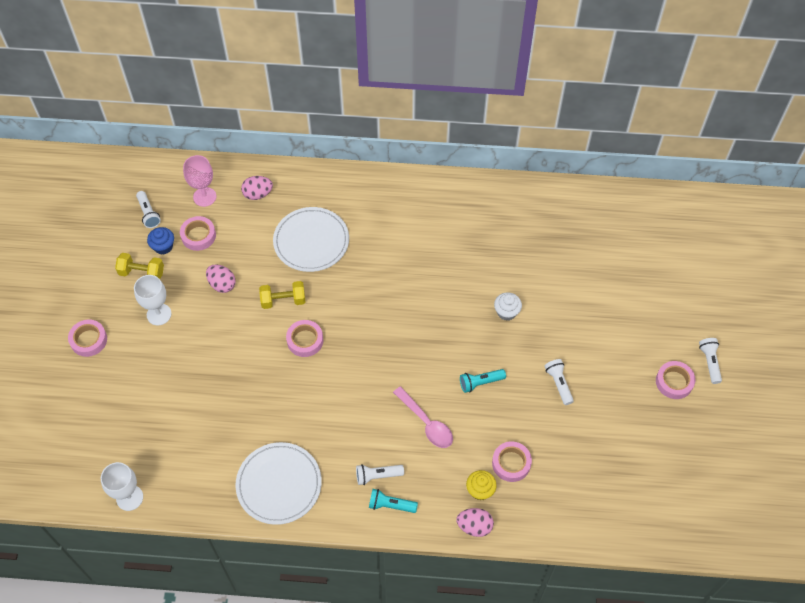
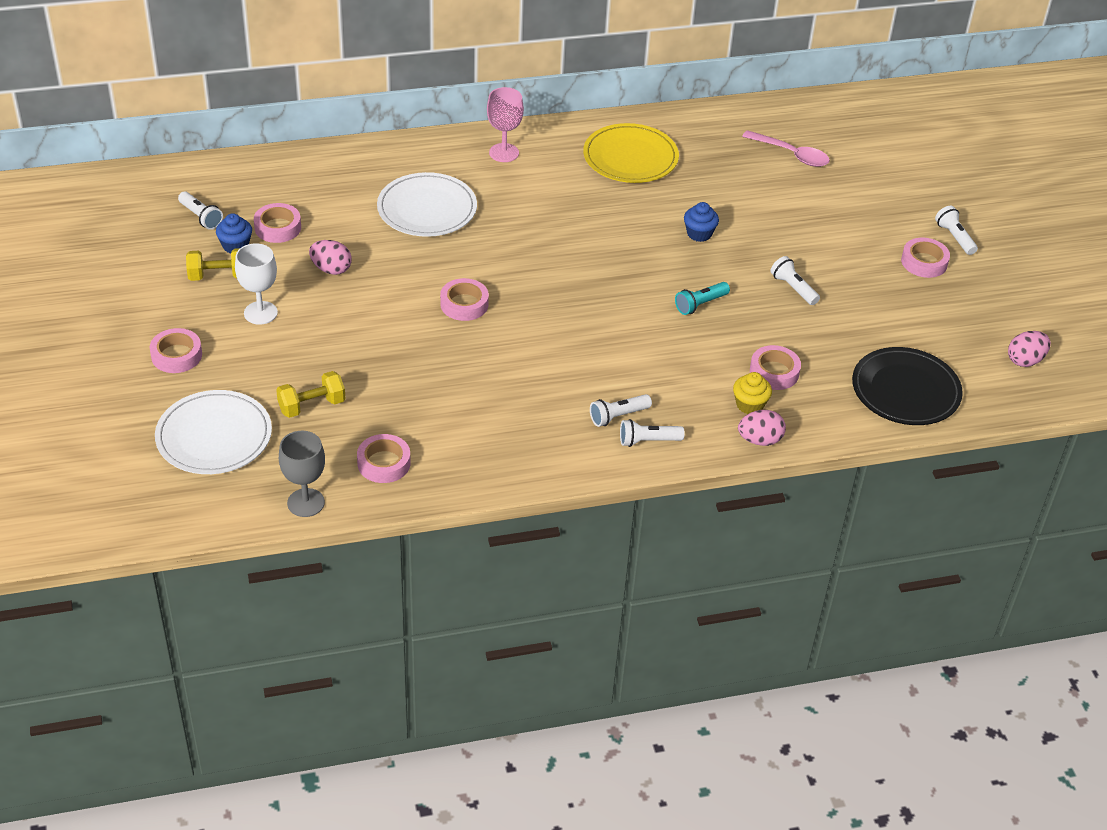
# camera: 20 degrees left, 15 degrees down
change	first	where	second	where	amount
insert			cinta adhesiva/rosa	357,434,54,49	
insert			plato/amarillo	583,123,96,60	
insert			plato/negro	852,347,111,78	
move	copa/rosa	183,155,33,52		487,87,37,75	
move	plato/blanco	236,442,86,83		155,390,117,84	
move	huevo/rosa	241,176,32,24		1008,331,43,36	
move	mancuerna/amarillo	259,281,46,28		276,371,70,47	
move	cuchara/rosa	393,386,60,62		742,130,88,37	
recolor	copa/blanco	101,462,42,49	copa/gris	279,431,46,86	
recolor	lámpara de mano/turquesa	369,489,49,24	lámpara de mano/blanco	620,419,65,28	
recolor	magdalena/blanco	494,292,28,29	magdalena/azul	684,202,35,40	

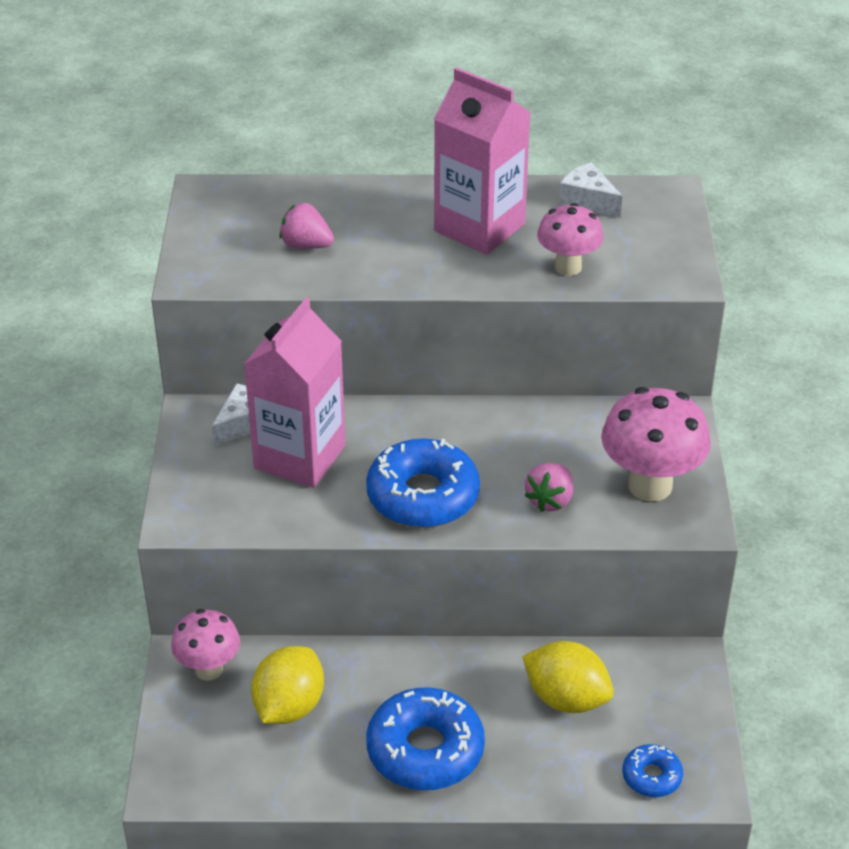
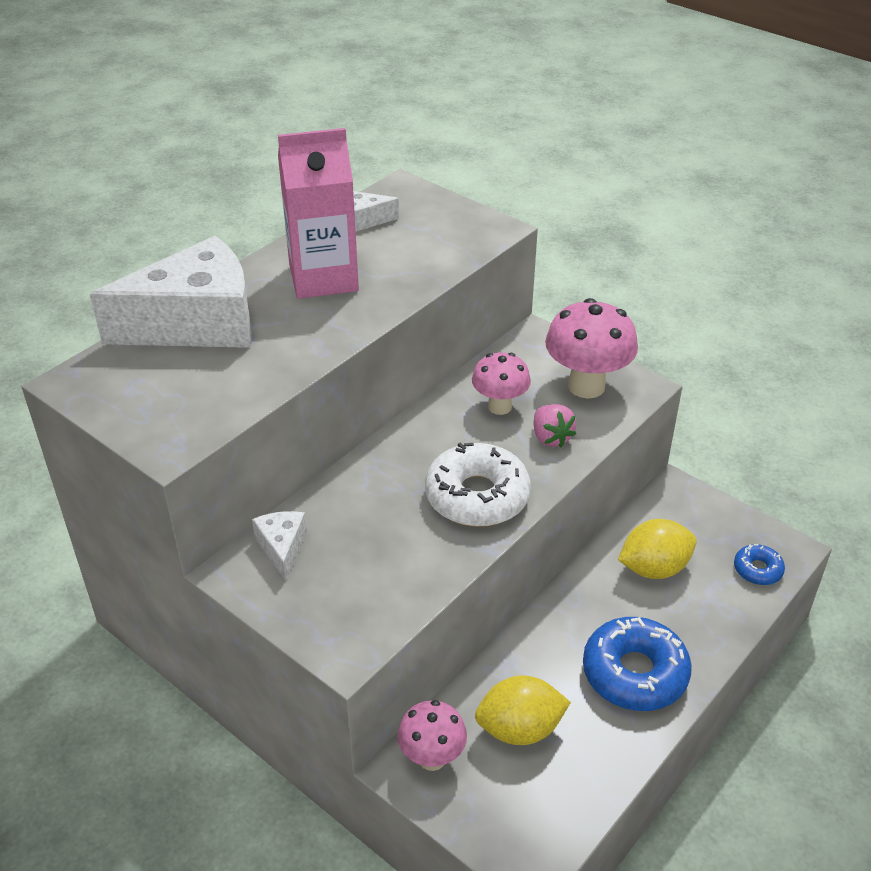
# camera: 50 degrees left, 0 degrees up
change	first	where	second	where	amount
delete	cartón de leche/rosa	244,298,102,190			
delete	fresa/rosa	280,203,54,46			
insert			queso/blanco	90,236,162,112	
move	seta/rosa	537,203,67,73		472,353,59,62	
recolor	rosquilla/azul	366,438,114,90	rosquilla/blanco	425,442,106,85	
rotate	limón/amarillo	251,646,73,78		475,675,96,70	75 degrees counterclockwise

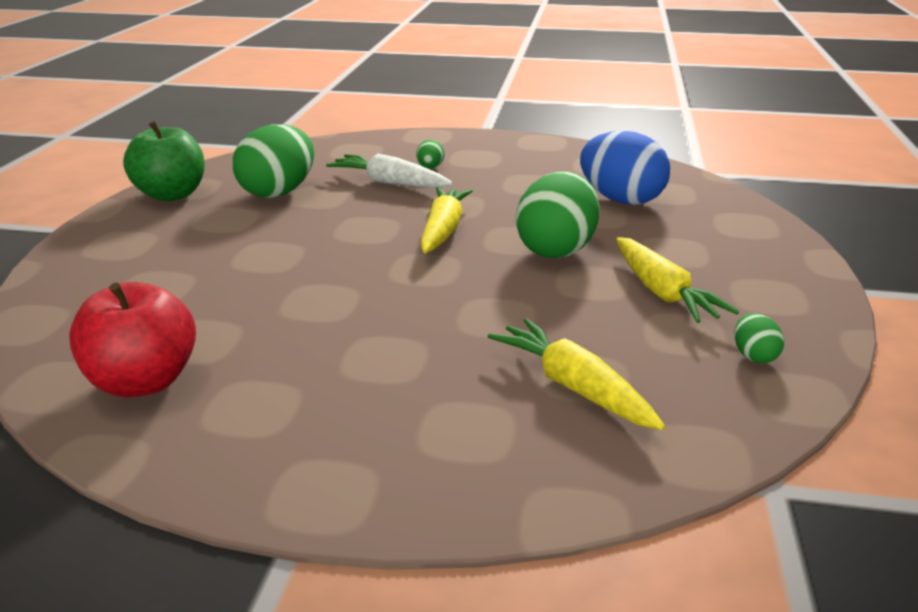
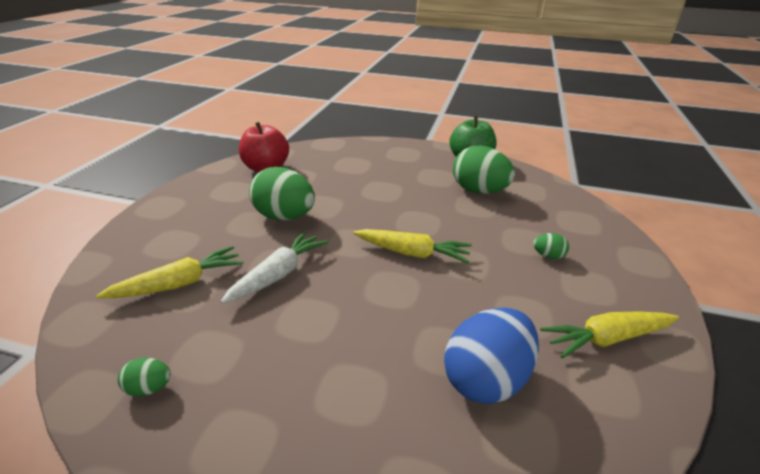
# camera: 95 degrees right, 5 degrees up
change	first	where	second	where	amount
move	zanahoria/blanco	326,154,127,34		220,231,108,73	
move	huevo/verde	516,171,84,87		249,167,66,53	
move	zanahoria/amarillo	616,237,123,86		540,311,139,47	

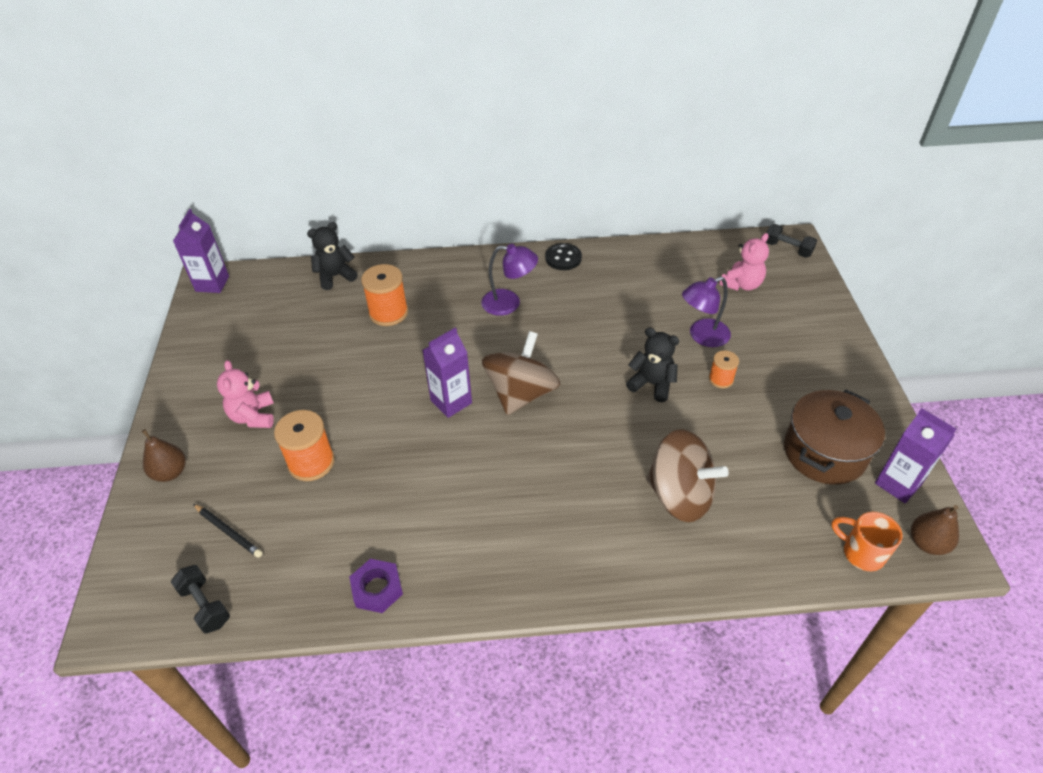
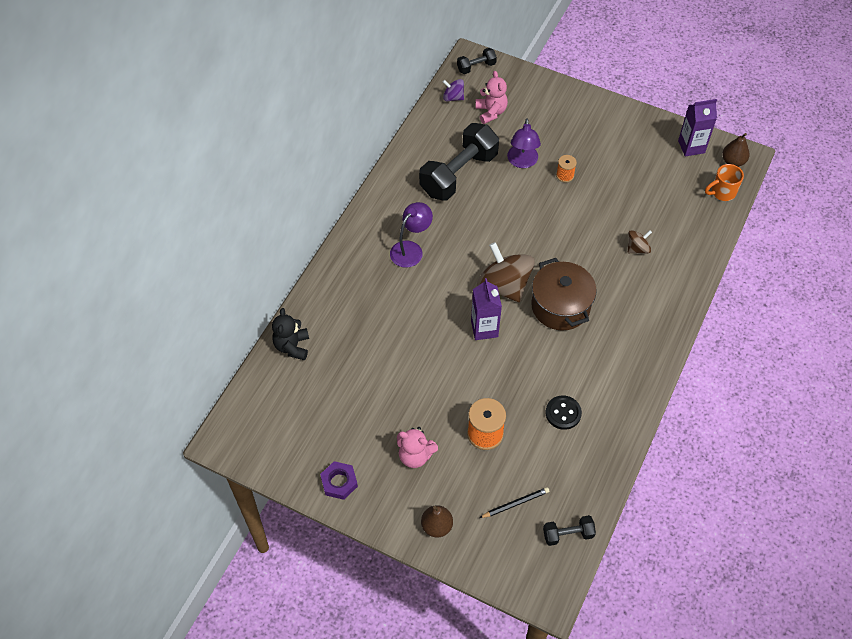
# camera: 60 degrees left, 10 degrees up
change	first	where	second	where	amount
delete	cartón de leche/morado	173,209,56,84			
delete	carrete/naranja	361,264,47,62			
delete	osito/negro	626,327,54,75			
insert			mancuerna/negro	419,123,80,78	
insert			peonza/morado	443,79,21,22	
move	tuerca/morado	349,559,54,54		320,461,38,39	
move	botón/negro	545,243,37,27		546,396,36,34	
move	olla/marrón	784,389,101,96		531,258,66,72	
resize	peonza/marrón	646,429,83,93		628,230,24,23	x0.49

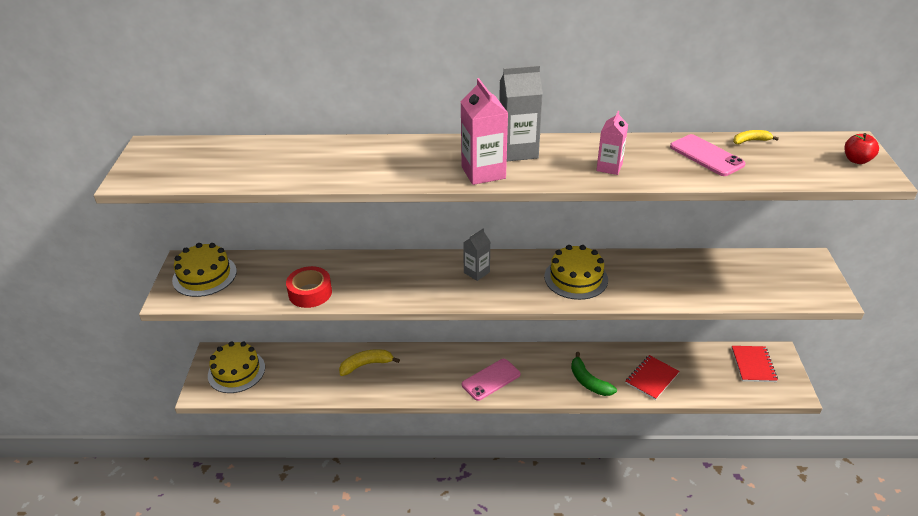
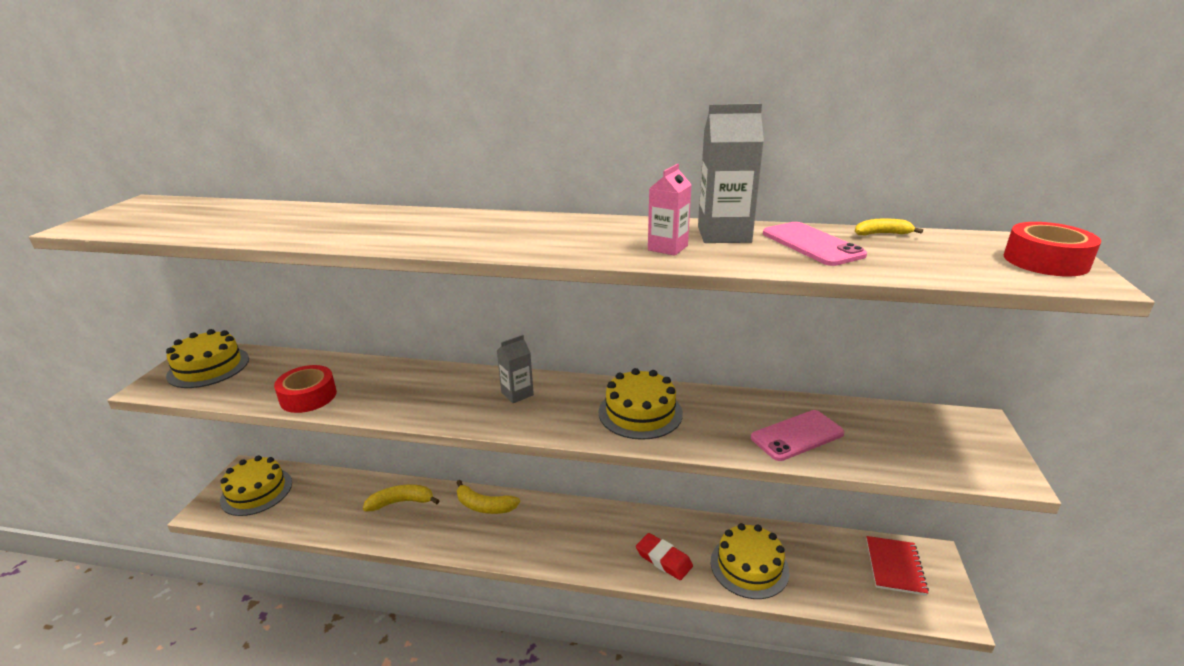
# camera: 10 degrees right, 10 degrees down
change	first	where	second	where	amount
delete	cartón de leche/rosa	461,78,47,107			
insert			plátano/amarillo	456,480,64,34	
move	móvil/rosa	462,359,58,42		751,410,94,51	
move	cartón de leche/gris	499,65,44,96		698,103,66,140	
replace	plátano/verde	571,352,46,44	goma de borrar/rojo	636,533,57,47	
replace	cuaderno/rojo	626,355,53,45	tarta/amarillo	711,523,78,76	
replace	manzana/rojo	844,133,35,31	cinta adhesiva/rojo	1004,222,97,54	

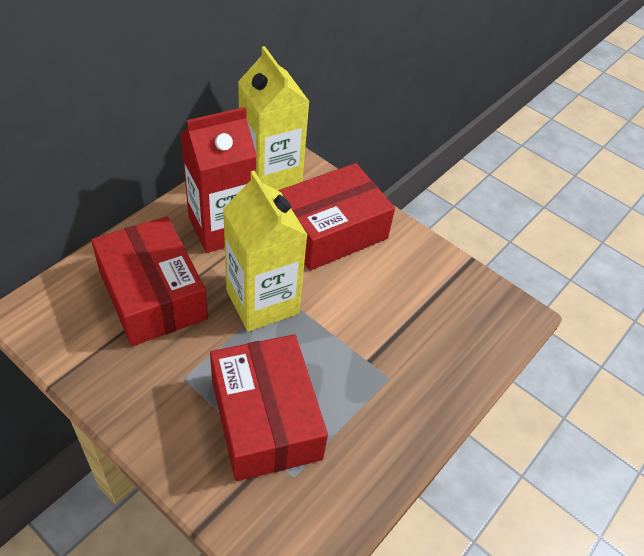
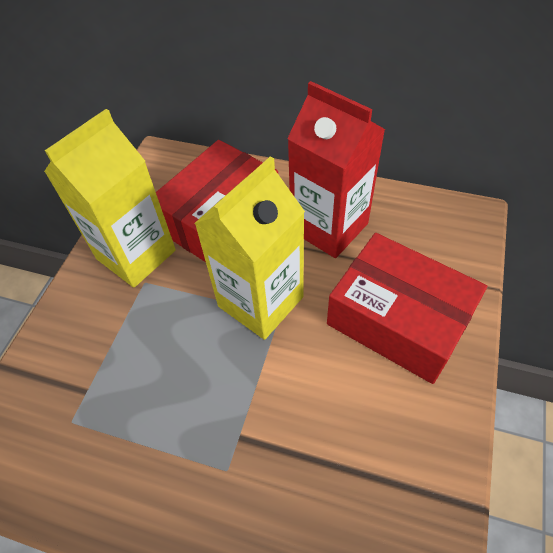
# camera: 75 degrees right, 5 degrees up
change	first	where	second	where	amount
delete	caja/rojo	210,334,118,147			
move	cartón de leche/amarillo	238,46,72,145		44,109,132,179	

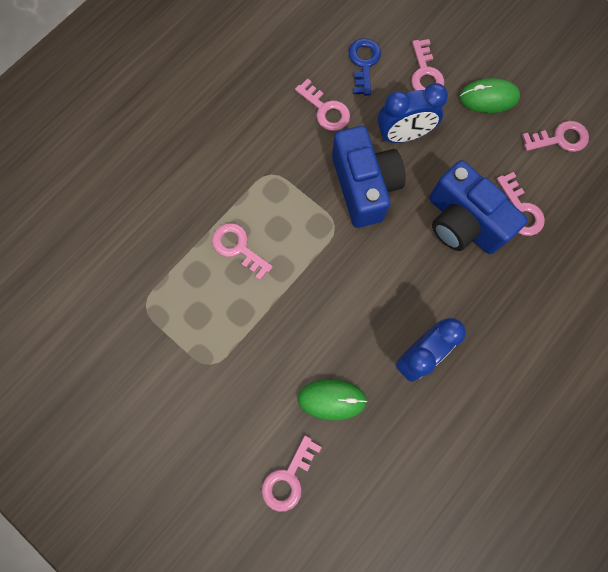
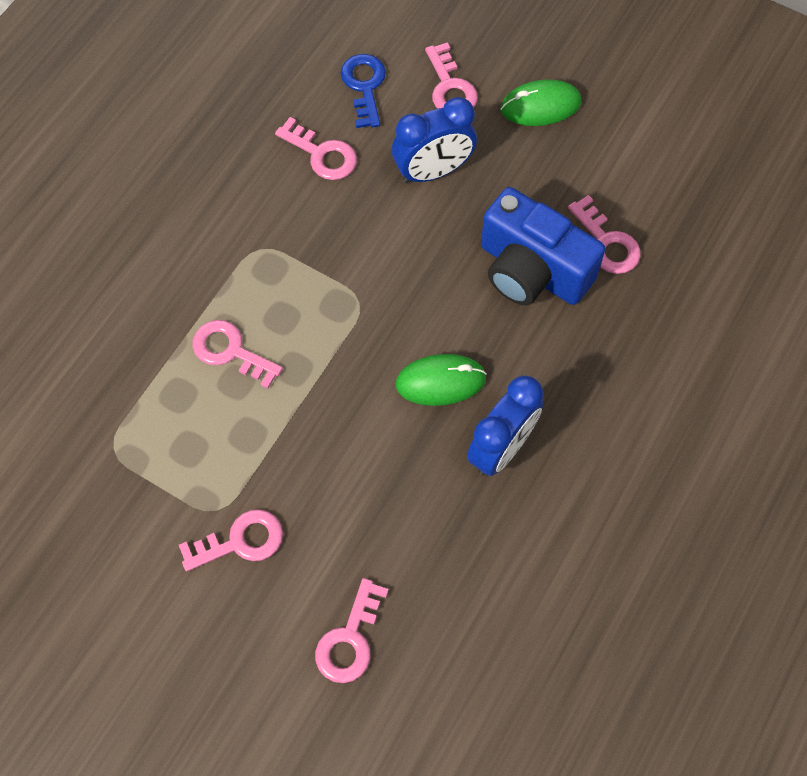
# camera: 10 degrees left, 10 degrees down
change	first	where	second	where	amount
delete	cámara/azul	332,126,74,102			
move	ratón/verde	298,379,70,42		395,354,92,52	
move	llave/rosa	522,121,67,31		179,509,104,63	

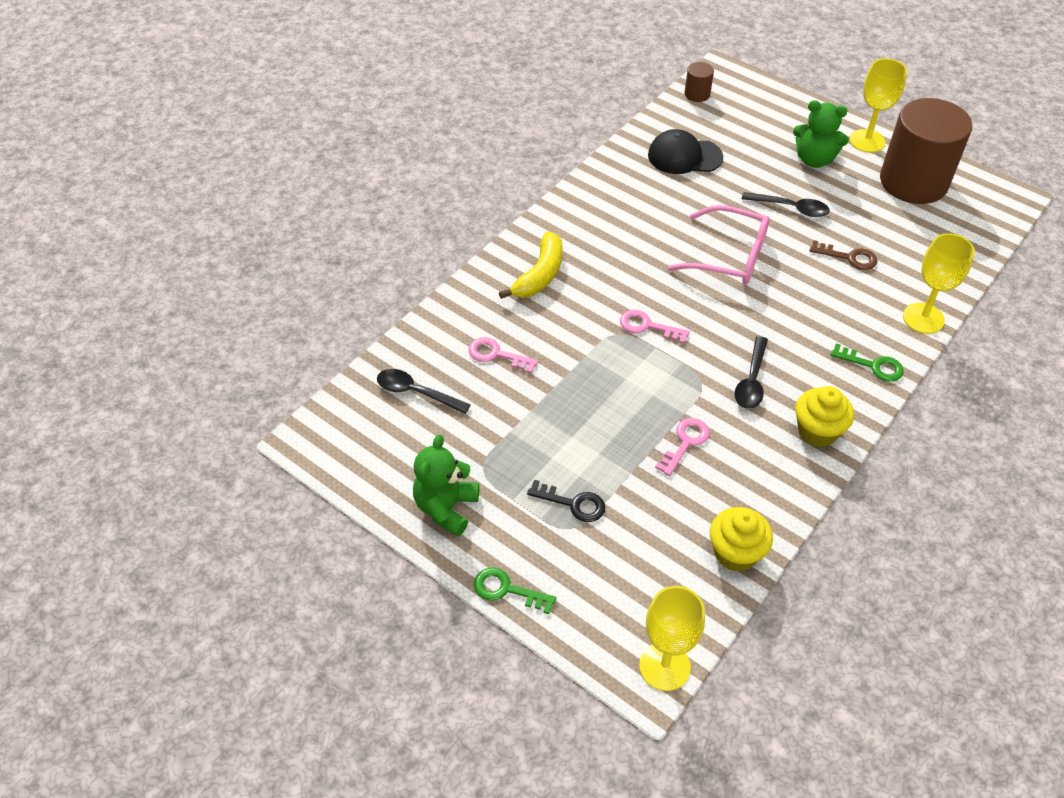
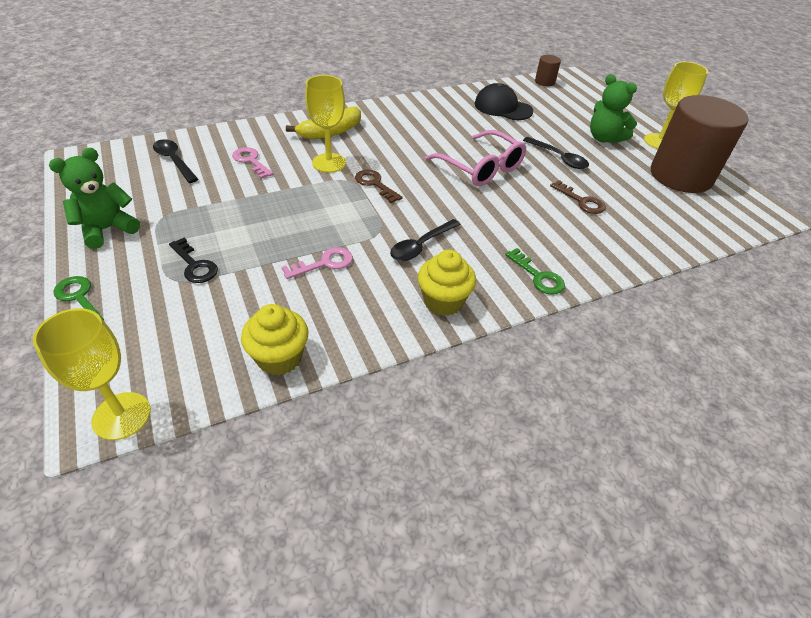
# camera: 25 degrees right, 5 degrees down
change	first	where	second	where	amount
move	copa/amarillo	903,233,72,101		305,75,41,98	
recolor	llave/rosa	620,310,70,34	llave/marrón	355,170,48,33	

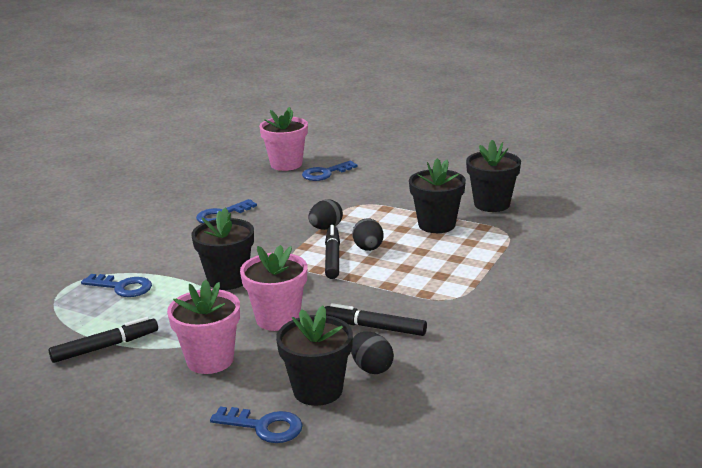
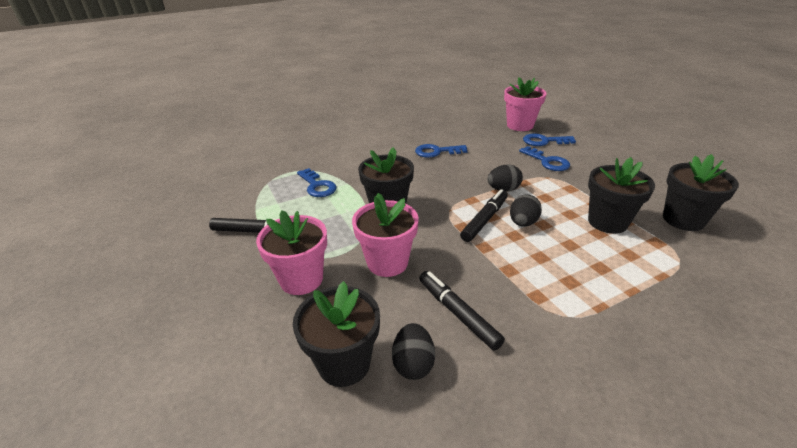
# camera: 35 degrees right, 10 degrees up
change	first	where	second	where	amount
move	llave/azul	210,406,93,37		519,146,51,25	

